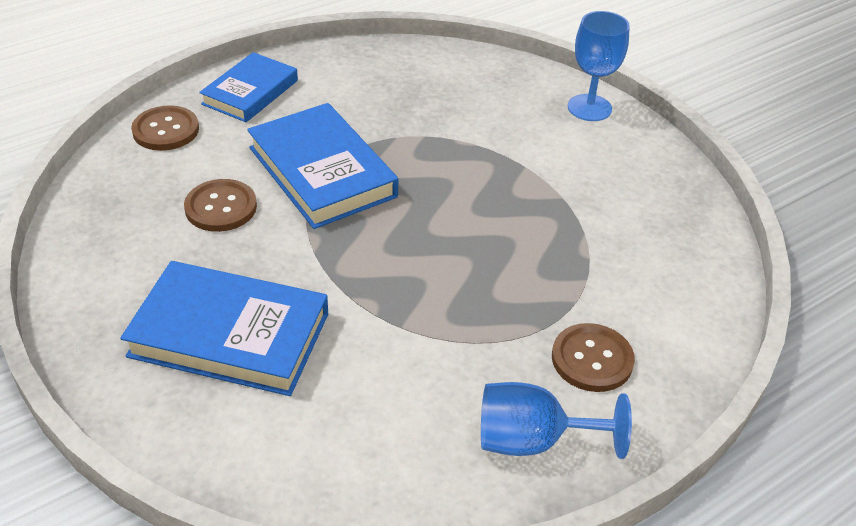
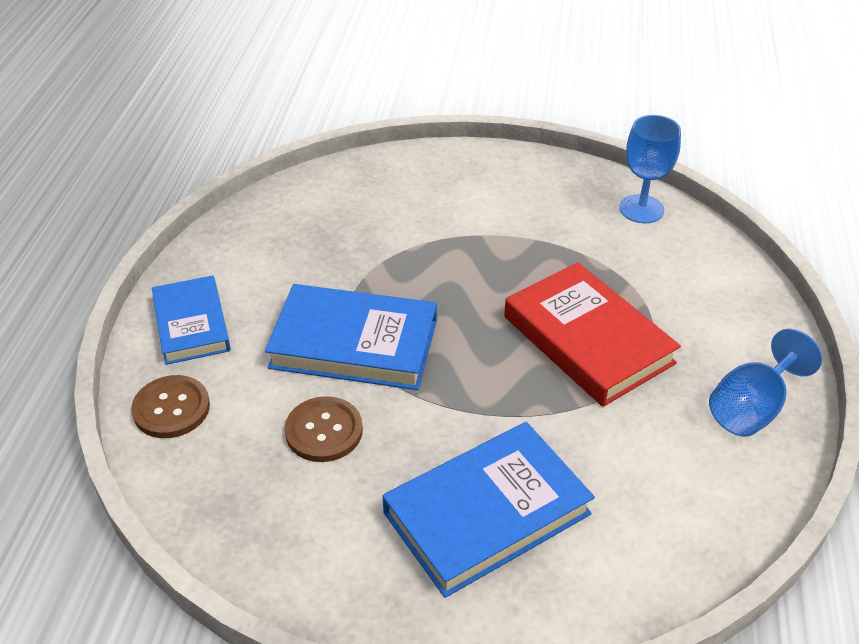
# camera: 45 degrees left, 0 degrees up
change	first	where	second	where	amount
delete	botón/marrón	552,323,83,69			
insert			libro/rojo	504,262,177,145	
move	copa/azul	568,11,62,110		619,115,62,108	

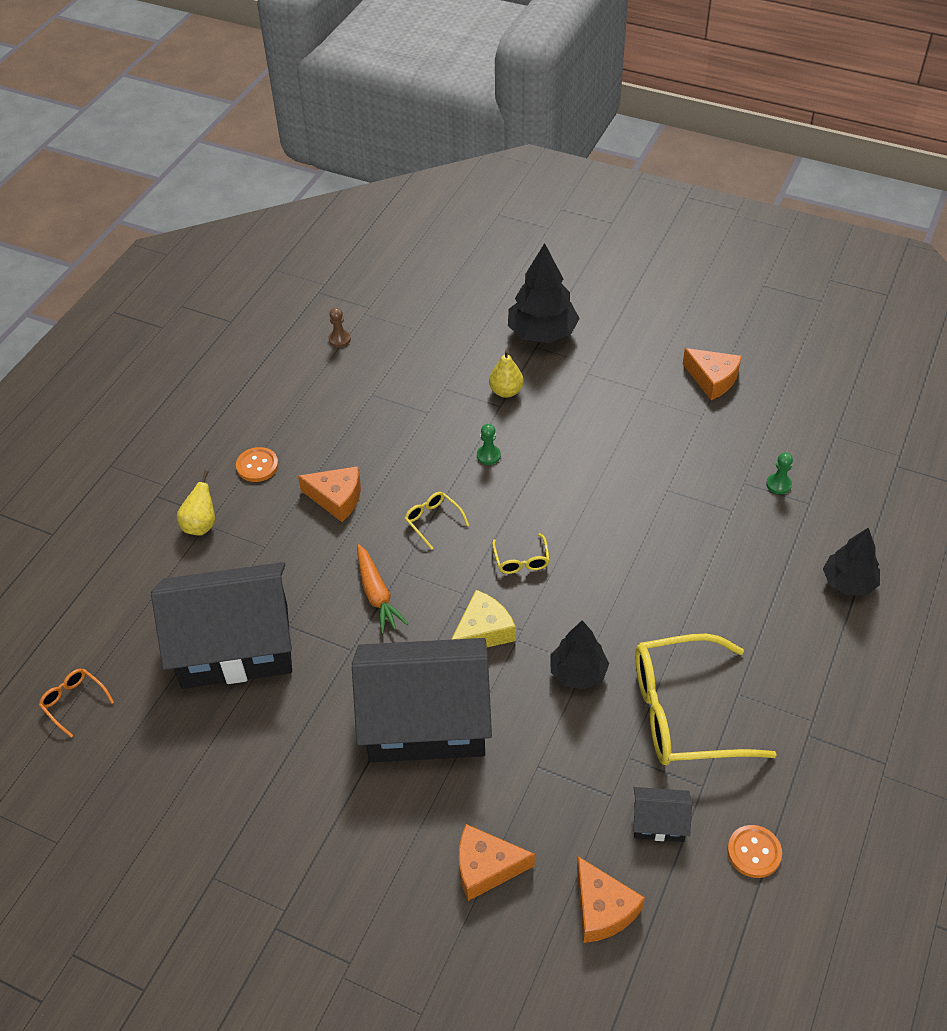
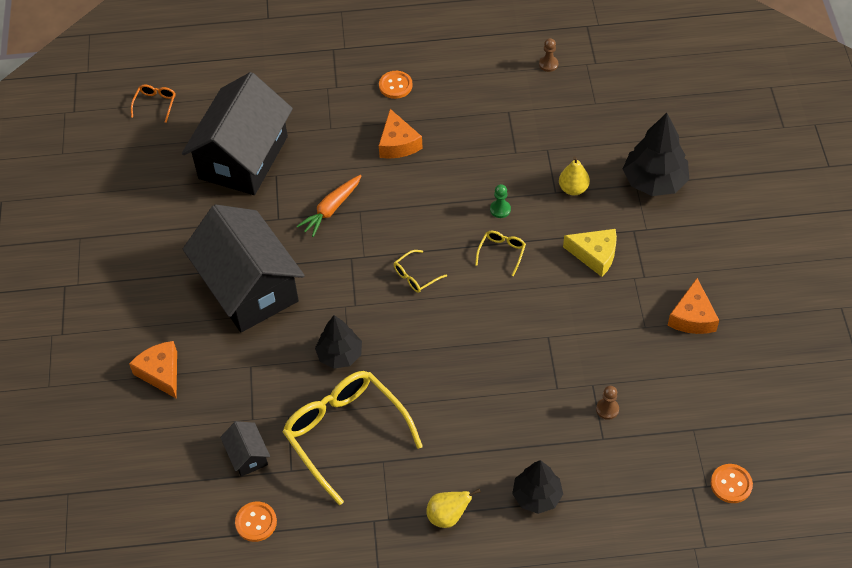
# camera: 60 degrees right, 5 degrees up
change	first	where	second	where	amount
delete	queso/naranja	577,856,68,87			
insert			botón/naranja	711,464,42,39	
move	pera/amarillo	177,470,38,66		426,489,55,39	
move	gafas/amarillo	405,492,64,58		475,231,51,45	
move	queso/amarillo	451,590,65,57		563,229,54,48	
recolor	peón/verde	766,452,27,42	peón/marrón	596,386,23,34	
rotate	casa/negro	151,562,141,127		182,72,111,123	60 degrees clockwise

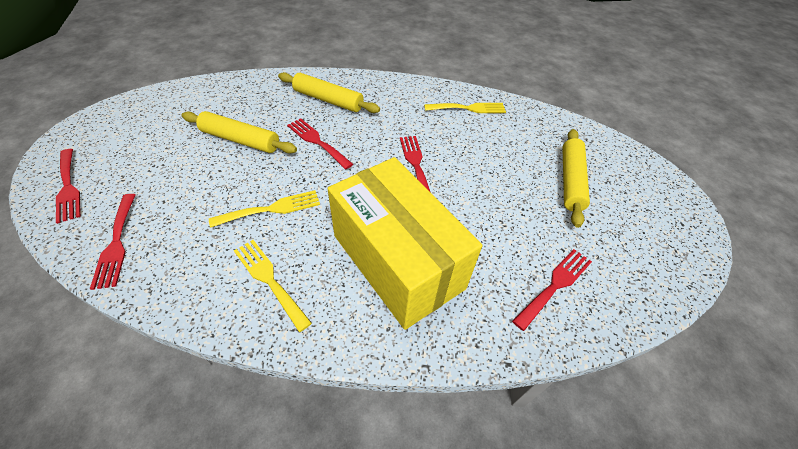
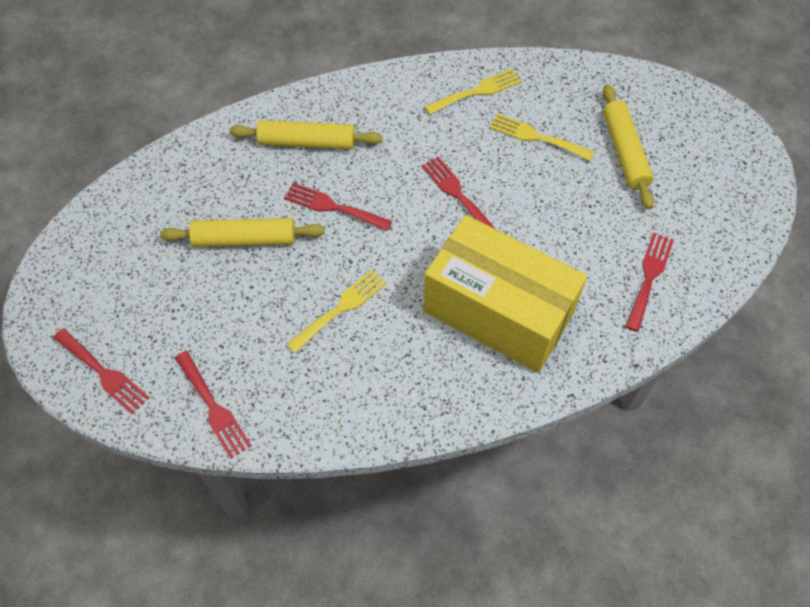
# camera: 20 degrees left, 10 degrees up
change	first	where	second	where	amount
move	tenedor/amarillo	234,240,78,92		490,113,105,48	

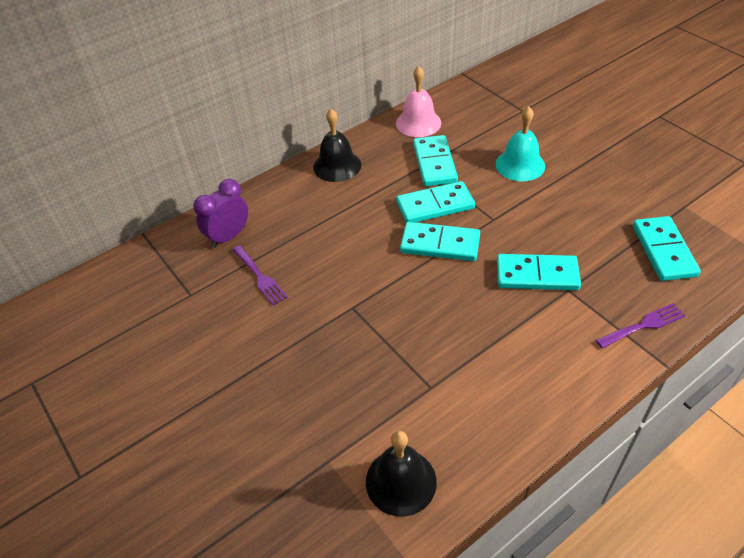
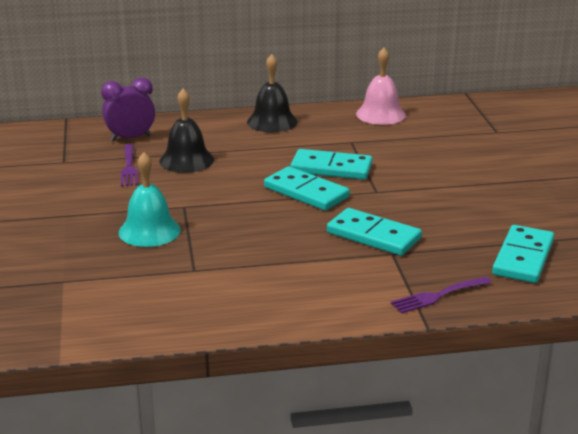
# camera: 25 degrees right, 20 degrees down
change	first	where	second	where	amount
delete	ficha de dominó/turquesa	413,135,45,51			
move	campana/negro	366,431,71,86		160,89,54,84	
move	campana/turquesa	495,107,50,74		119,152,62,95	
rotate	tenedor/morado	596,303,90,46		391,276,101,38	150 degrees clockwise

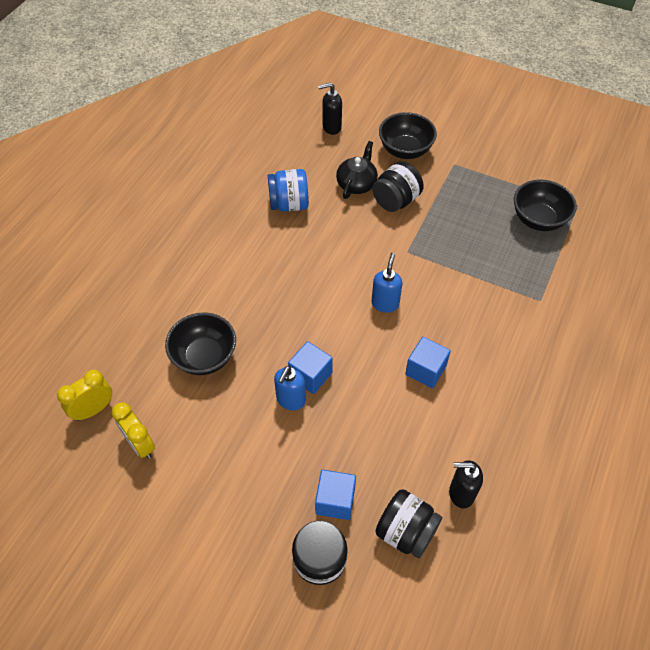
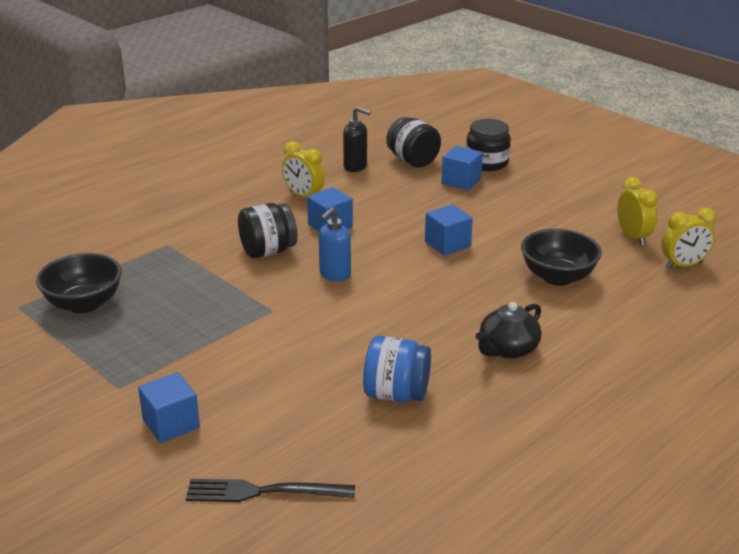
# camera: 160 degrees left, 25 degrees down
change	first	where	second	where	amount
delete	dispensador de jabón/azul	274,365,32,45			
insert			despertador/amarillo	282,141,43,56	
move	tetera/negro	336,141,42,58		476,302,66,57	
move	tarro/negro	372,161,52,51		238,203,59,55	
replace	dispensador de jabón/negro	318,83,24,52	tenedor/negro	186,479,169,23	
replace	cuenco/negro	379,112,58,47	cubo/azul	138,372,62,71	

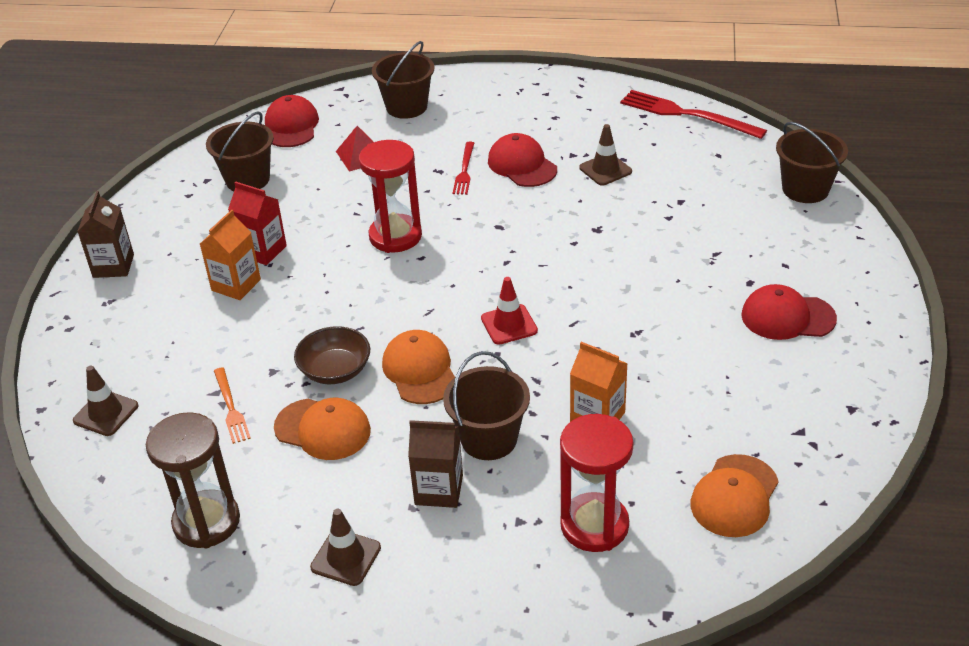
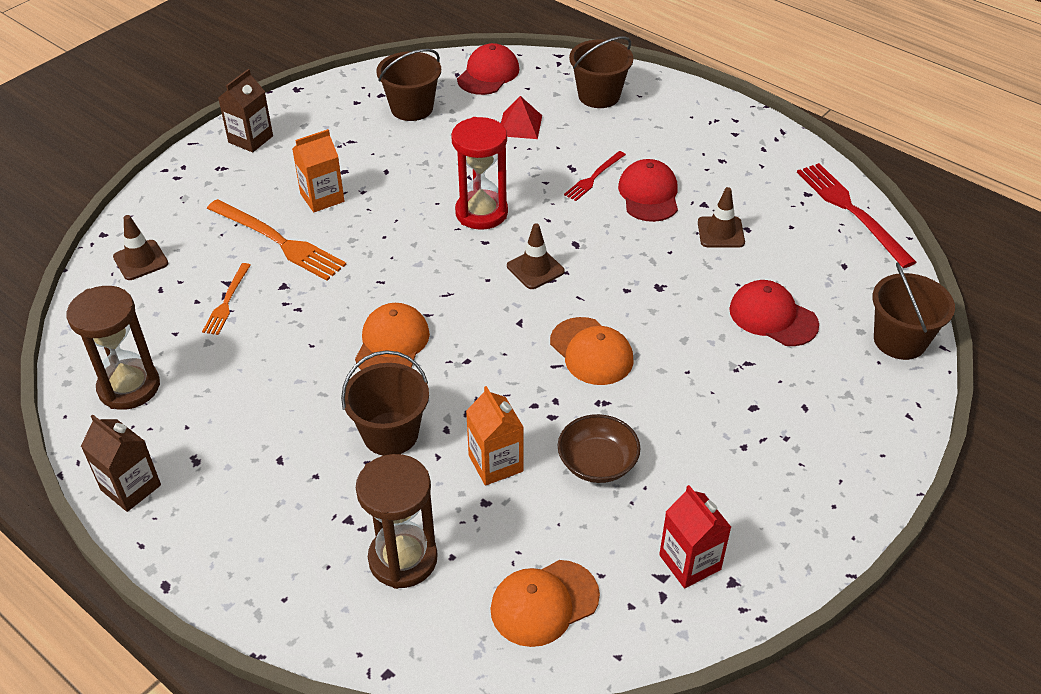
# camera: 30 degrees right, 5 degrees up
change	first	where	second	where	amount
delete	cono de tráfico/rojo	481,277,57,68			
insert			tenedor/naranja	207,199,140,82	
move	cartón de leche/rojo	228,181,59,84		659,485,72,103	
move	gorra/naranja	274,398,97,62		550,317,84,68	
move	cuenco/marrón	294,326,76,58		558,414,83,69	
move	cono de tráfico/marrón	310,509,71,77		507,223,58,66	
move	cartón de leche/marrón	408,420,55,88		81,415,80,97	
move	gorra/rojo	741,284,96,56		729,280,90,66	
recolor	reloj de arena/rojo	560,414,74,138	reloj de arena/marrón	356,454,82,135	

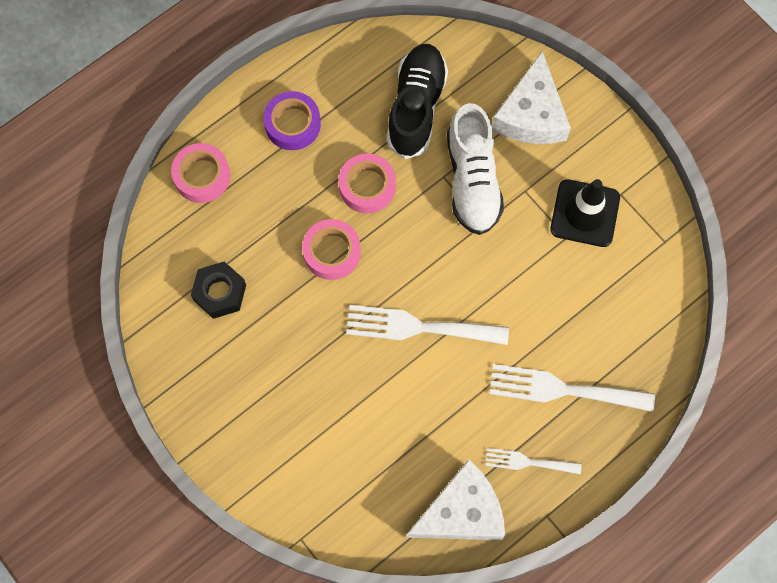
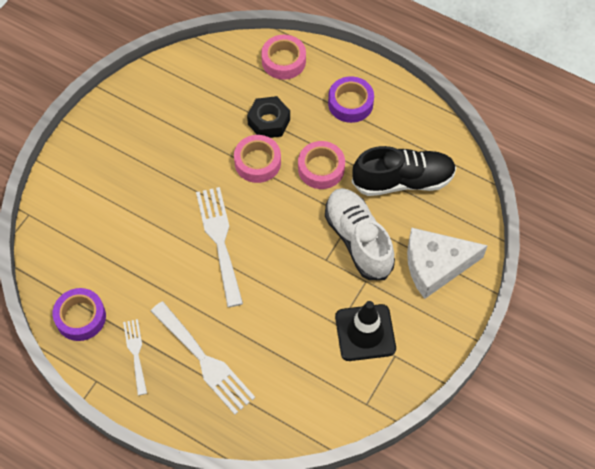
# camera: 70 degrees right, 10 degrees down
change	first	where	second	where	amount
move	tuerca/negro	191,262,55,57		247,96,43,42	
replace	queso/blanco	406,459,99,81	cinta adhesiva/morado	53,288,53,53	
rotate	zapato/blanco	447,103,57,132		325,188,70,92	90 degrees clockwise
rotate	tenedor/blanco	489,364,166,48		151,301,104,114	150 degrees clockwise

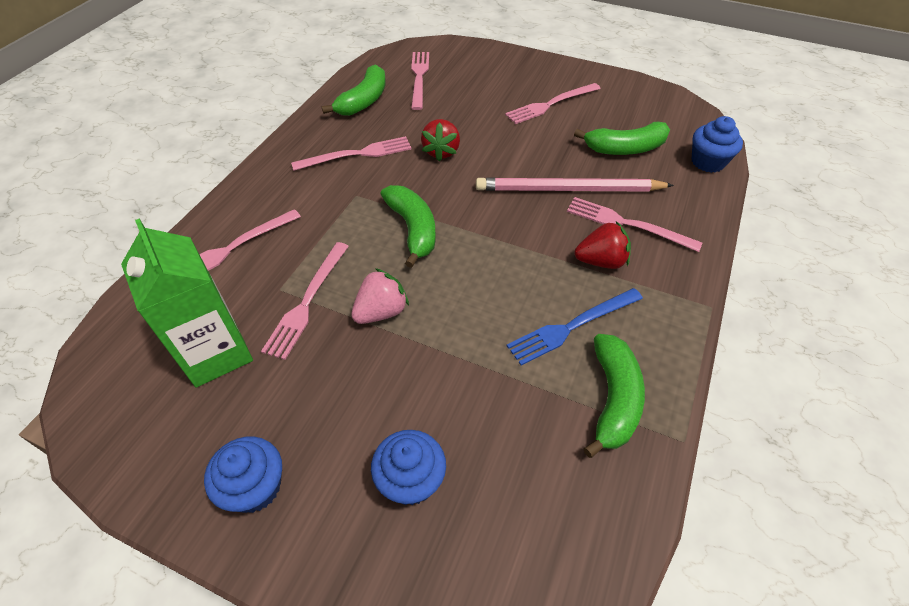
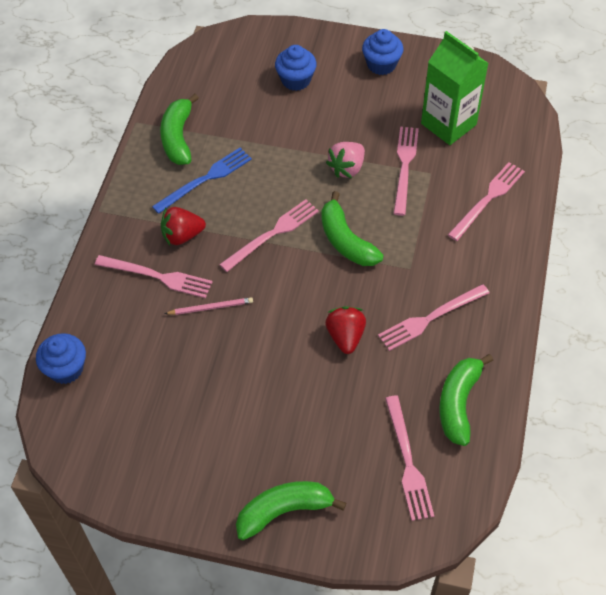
# camera: 170 degrees right, 5 degrees up
change	first	where	second	where	amount
move	tenedor/rosa	505,83,96,41		219,199,100,73	
move	plátano/verde	574,121,96,34		236,481,110,59	
resize	lápiz/rosa	476,178,198,14		165,297,88,18	x0.47

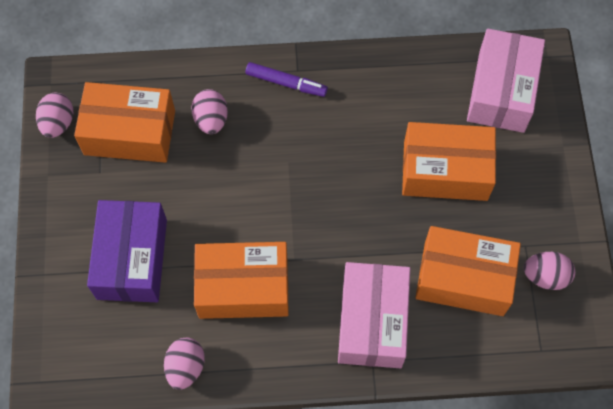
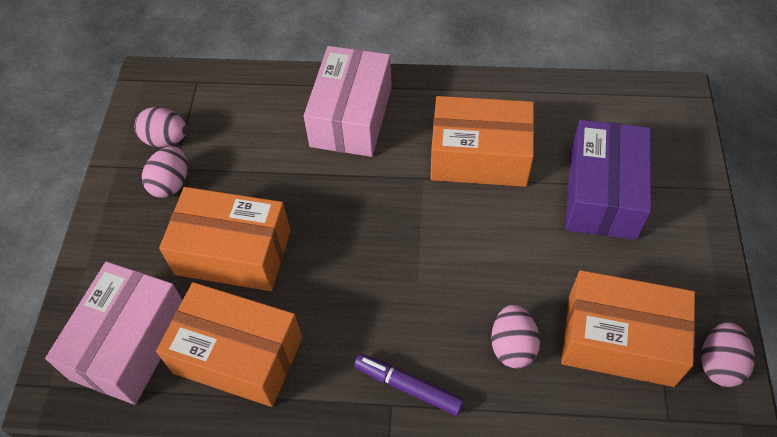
# camera: 170 degrees left, 10 degrees down
change	first	where	second	where	amount
move	huevo/rosa	164,338,41,52		142,146,46,52	
move	caja/naranja	415,226,106,90		156,282,146,125	

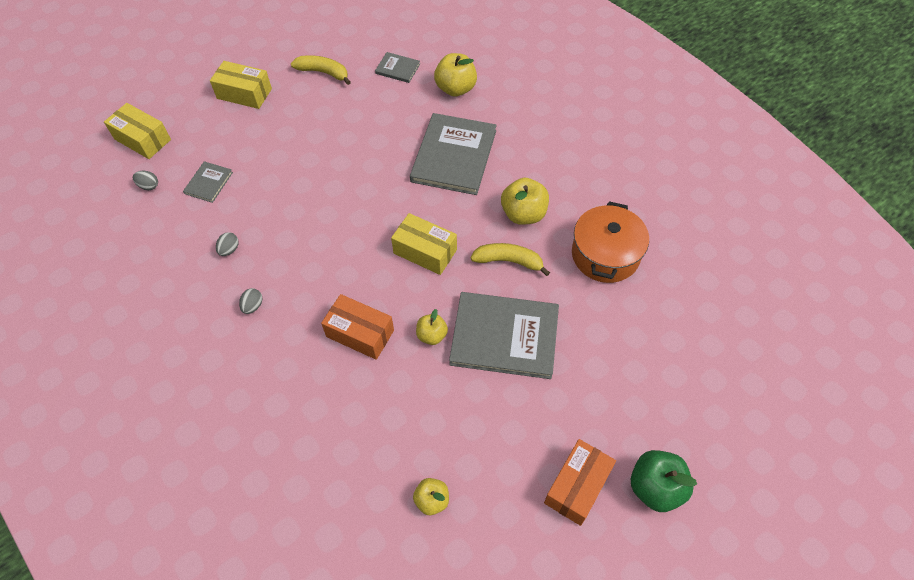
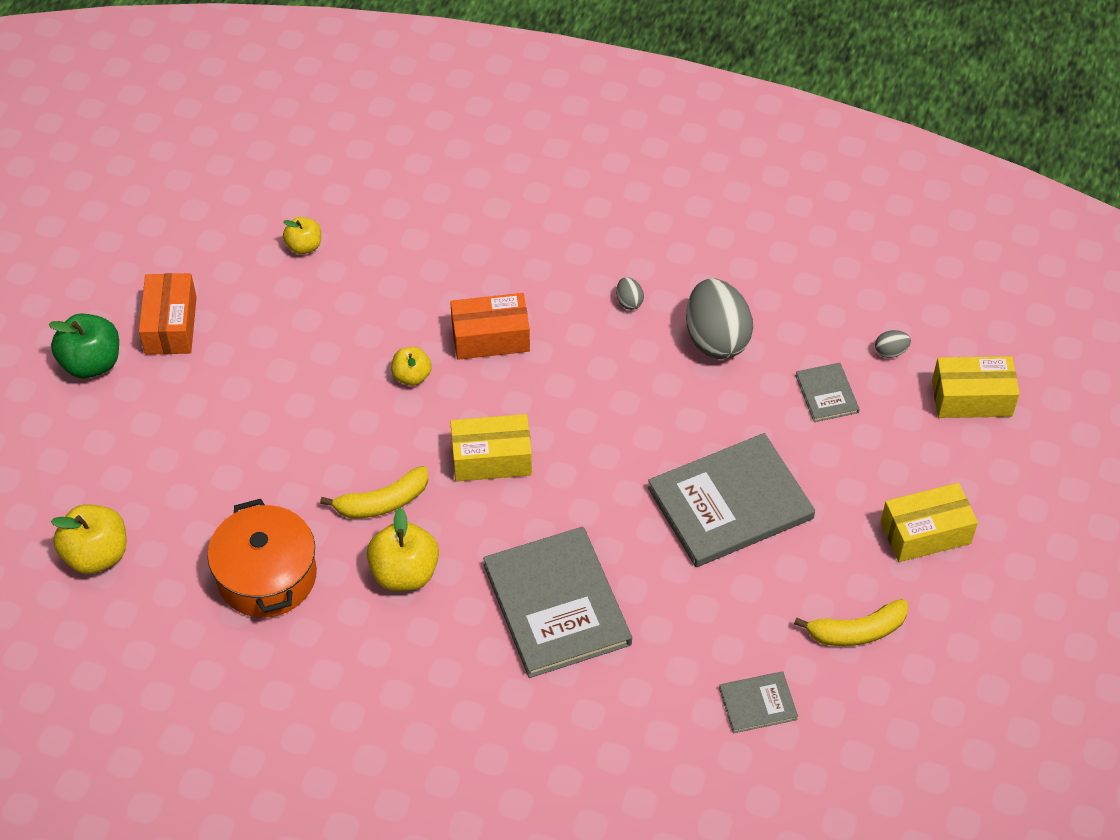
# camera: 145 degrees right, 5 degrees down
change	first	where	second	where	amount
move	manzana/amarillo	434,53,43,44		51,505,75,69	
move	libro/gris	449,292,110,87		648,433,167,134	
resize	huevo/gris	216,232,23,24		686,278,67,81	x2.39

